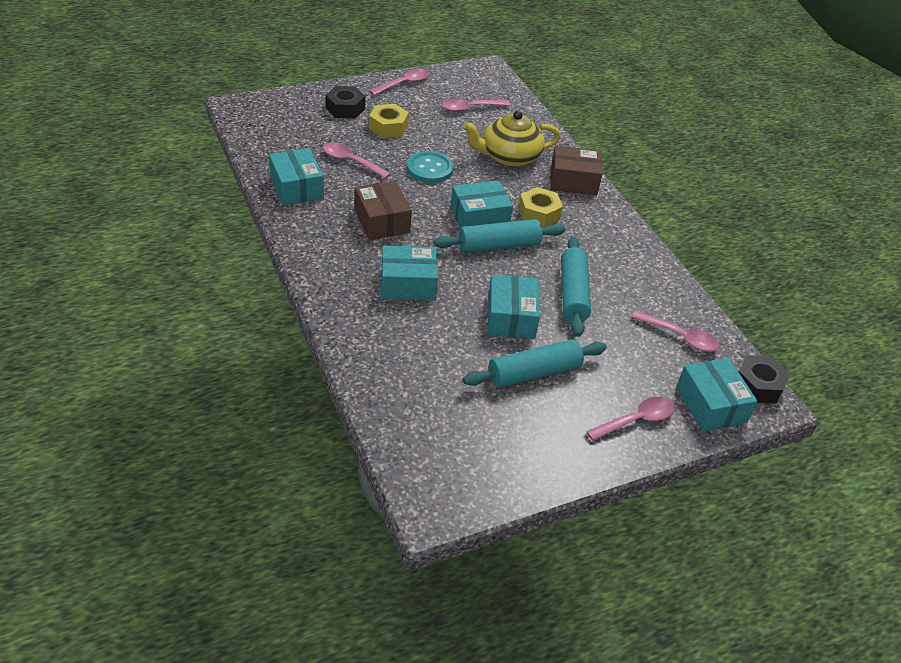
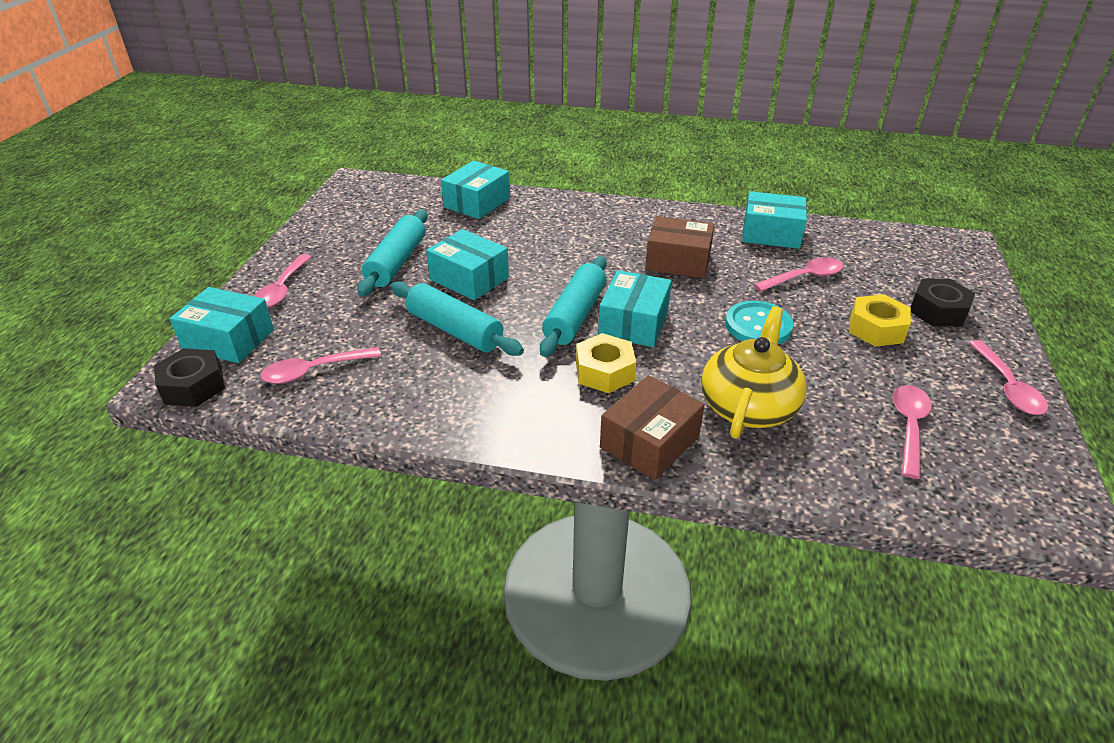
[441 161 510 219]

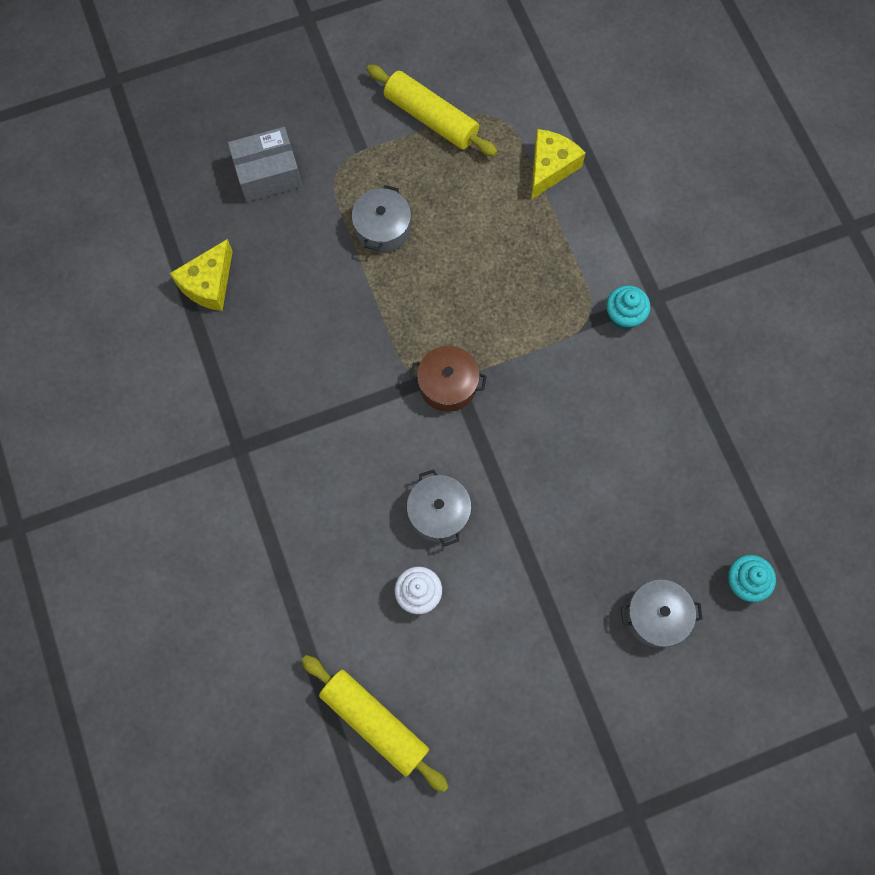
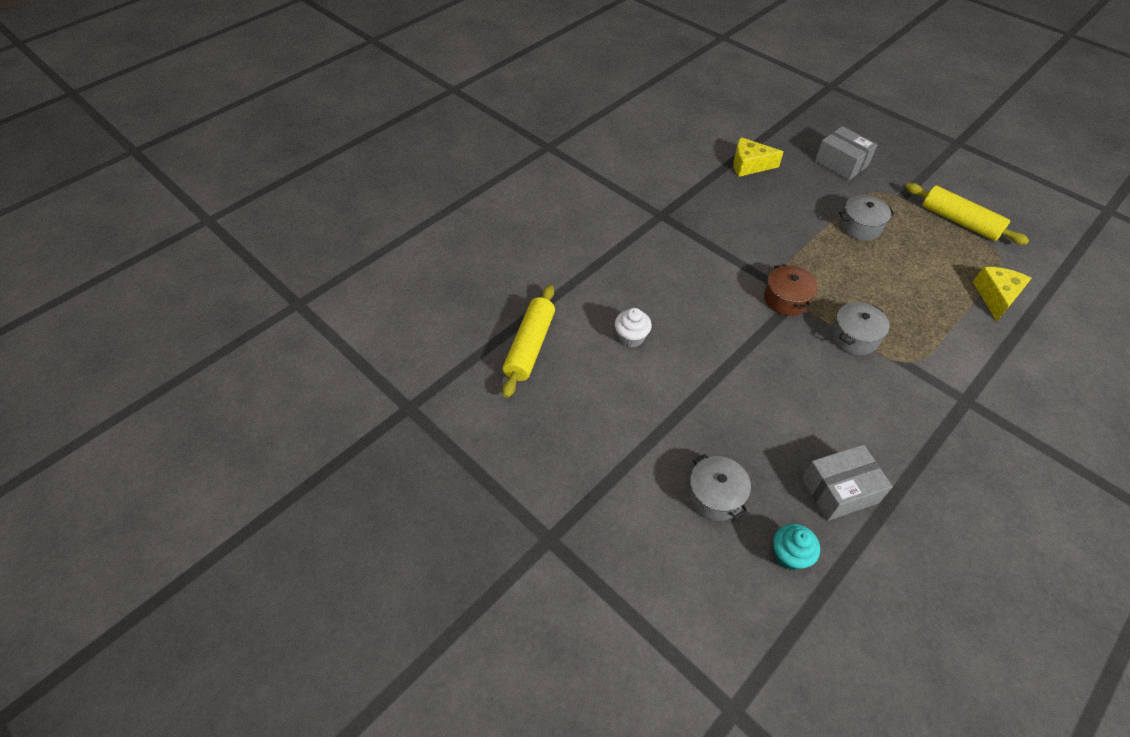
[606 285 651 330] (first image)
[802 444 893 521]
[831 302 890 355]
[906 183 1029 245]
[973 267 1032 322]

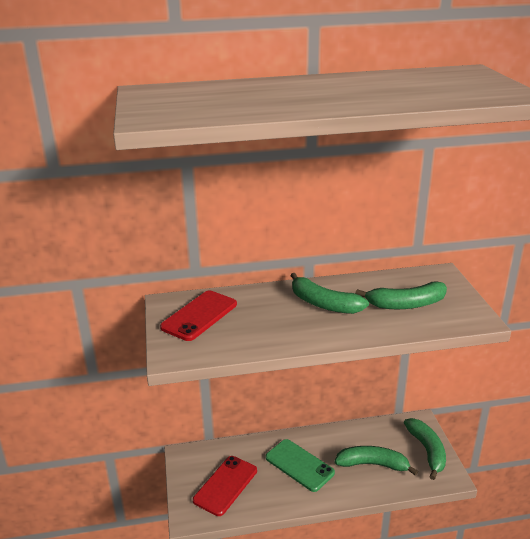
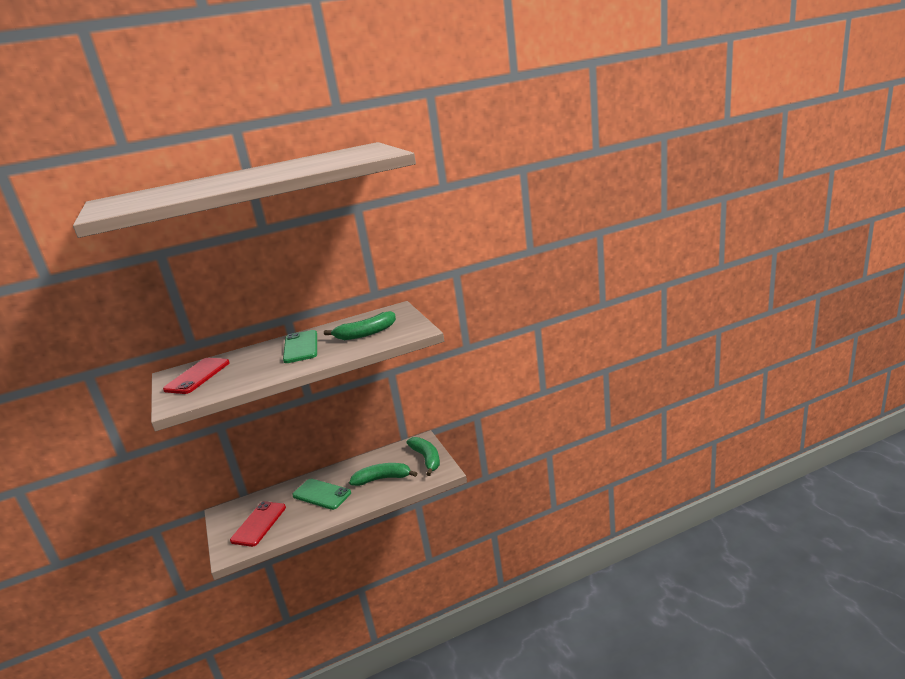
[283 330 317 363]

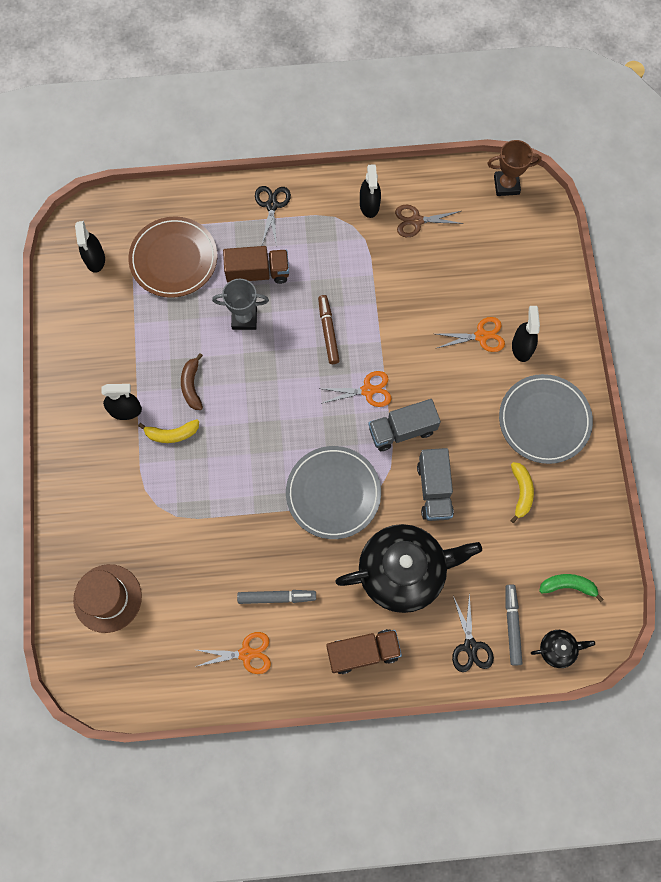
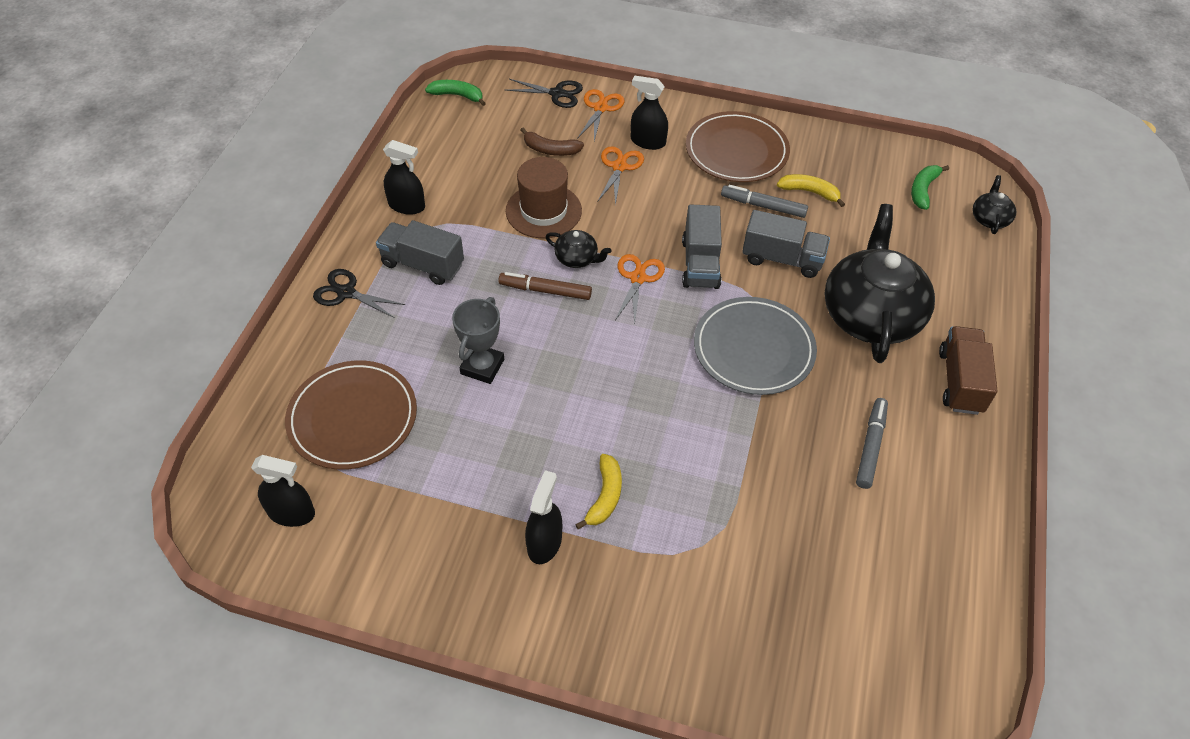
[223 246 289 284] (first image)
[395 205 464 237] (first image)
[376 220 464 285]
[546 230 611 268]
[506 157 582 238]
[521 127 584 156]
[577 89 625 141]
[505 79 583 108]
[721 185 808 218]
[425 80 486 106]
[686 111 790 182]

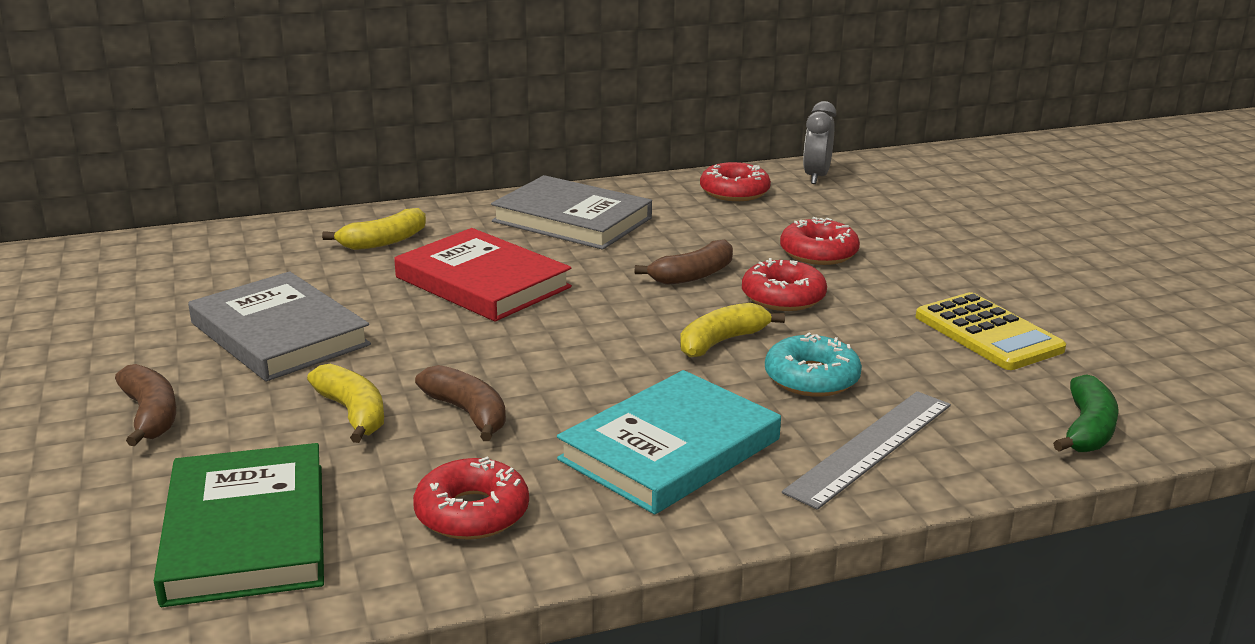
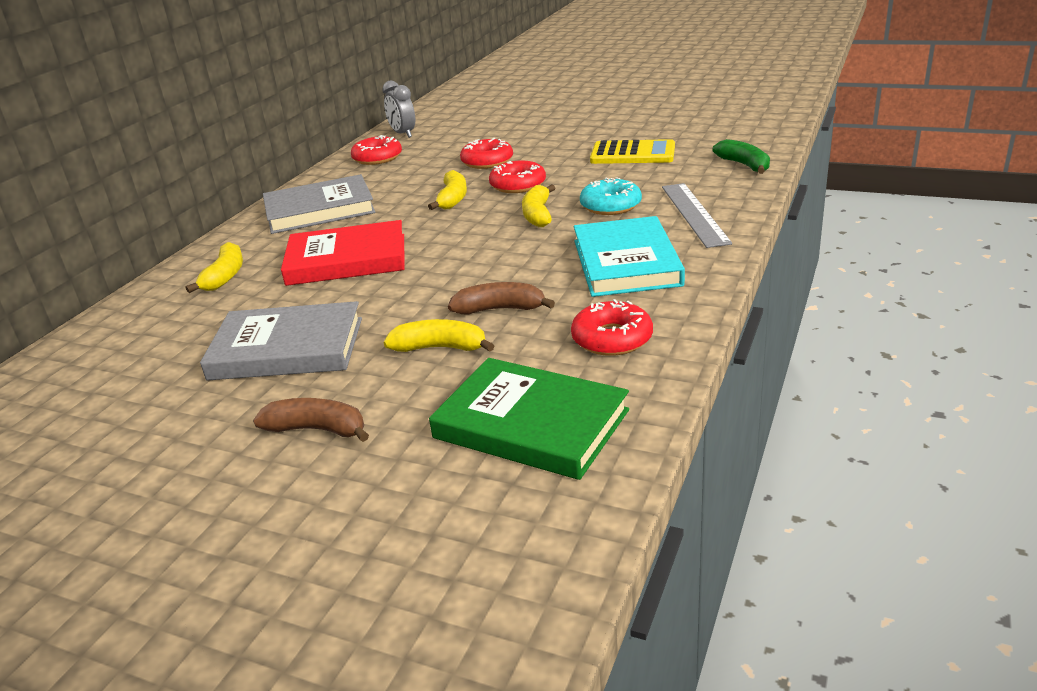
[428 170 467 210]

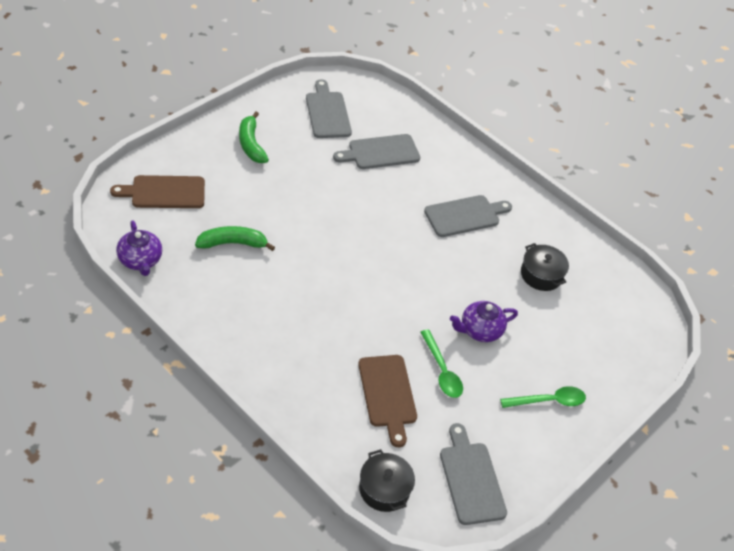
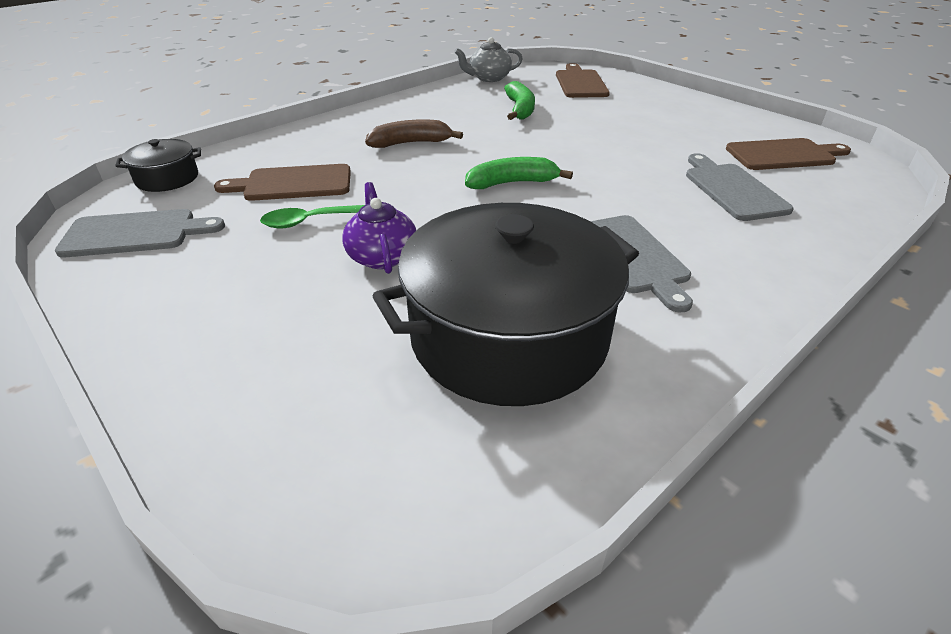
[500 386 586 408] (first image)
[365 119 463 148]
[465 157 573 189]
[454 37 523 82]
[726 138 851 170]
[372 203 639 406]

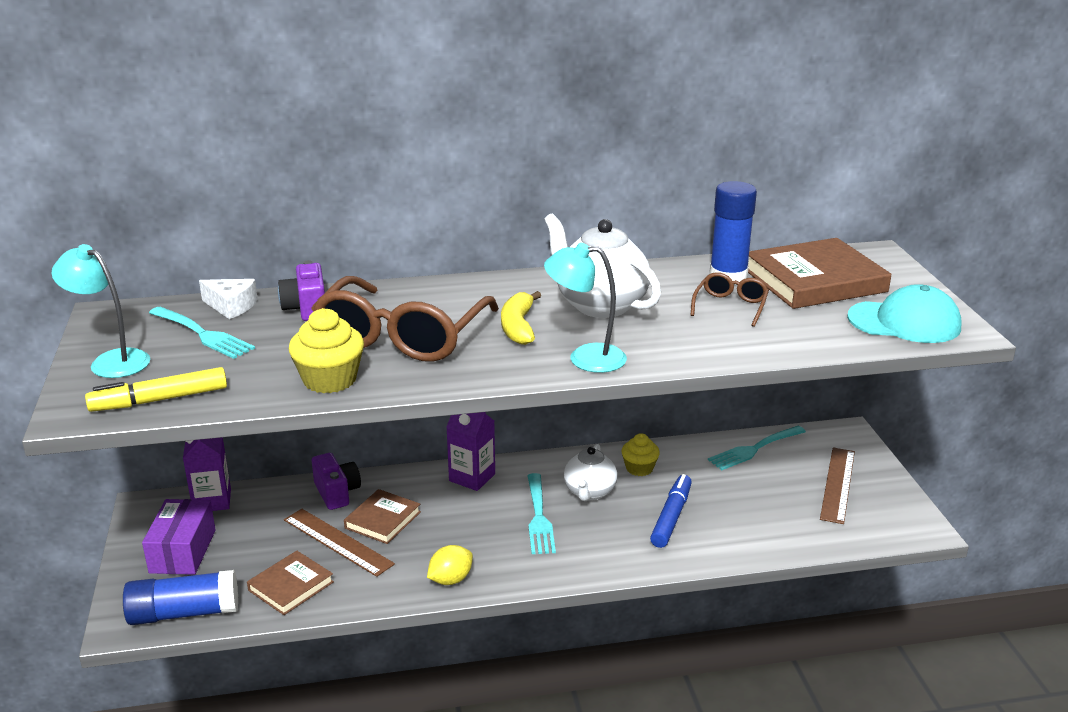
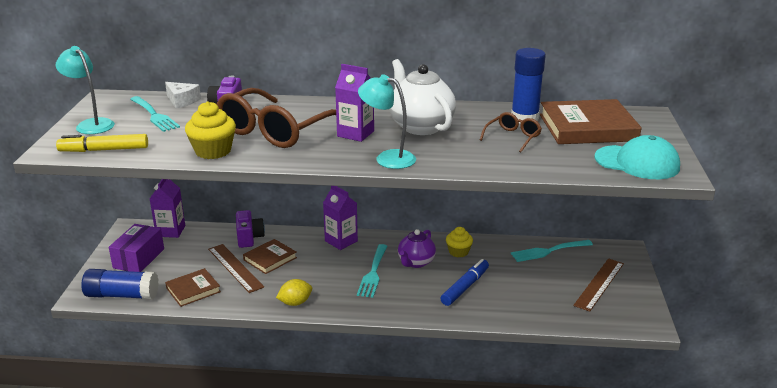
[335 64 374 142]
[398 229 436 268]

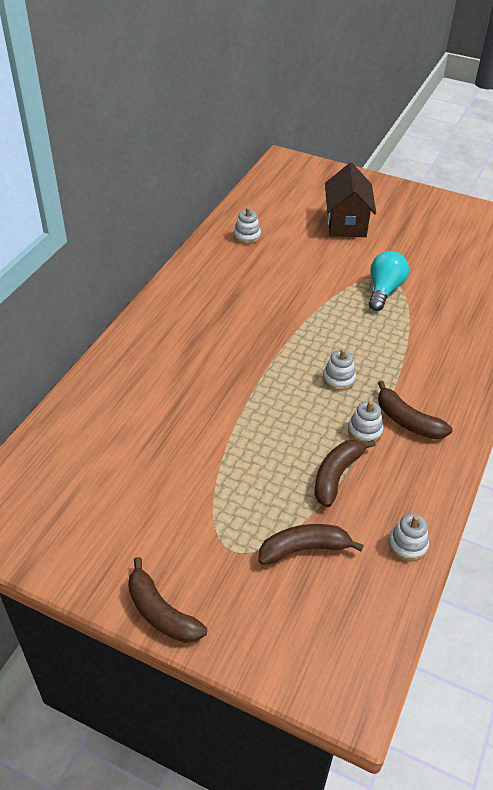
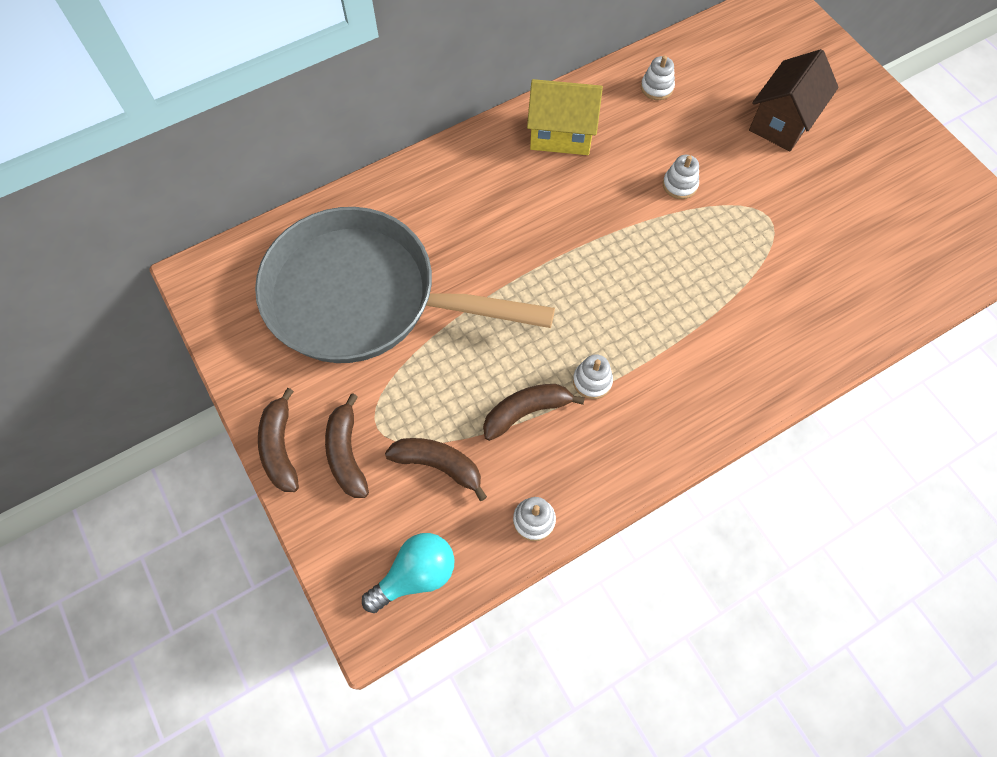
[255 207 555 363]
[527 79 603 155]
[663 155 699 199]
[362 533 455 613]
[325 393 369 498]

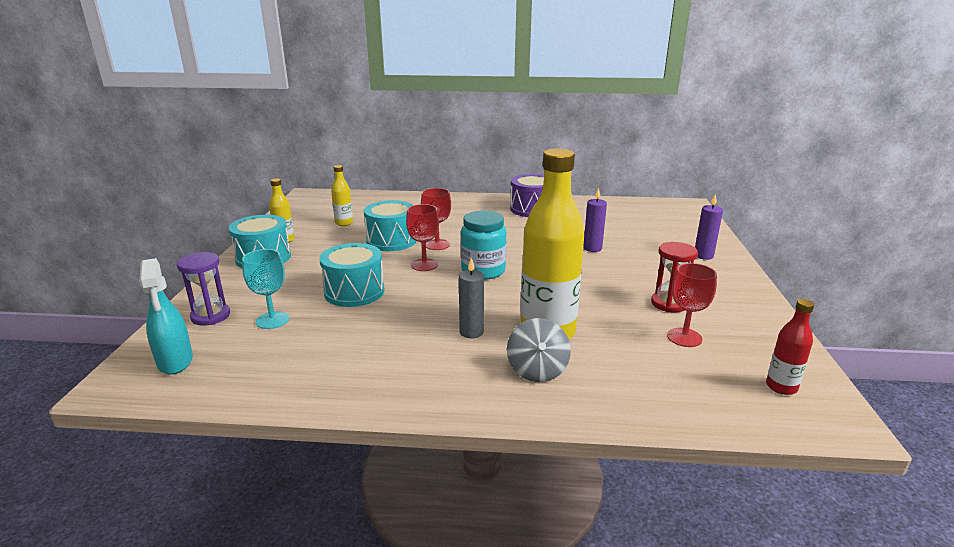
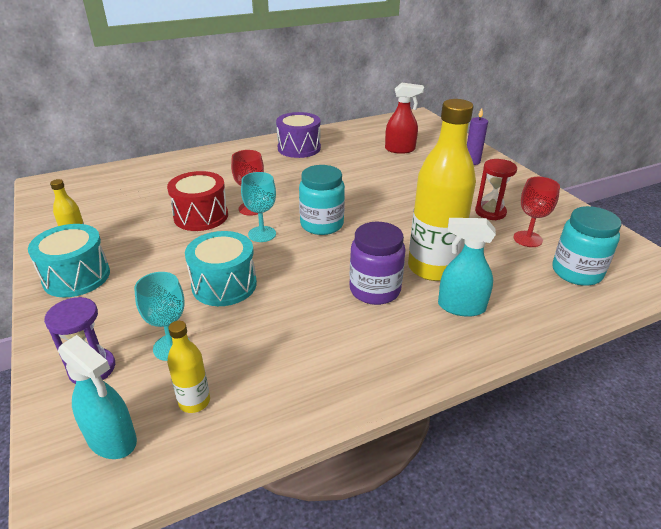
[583 188 607 252] (first image)
[766 299 814 395] (first image)
[385 82 424 154]
[552 206 621 286]
[167 321 210 413]
[349 222 406 305]
[438 218 496 317]
[167 171 228 231]
[241 172 276 242]

